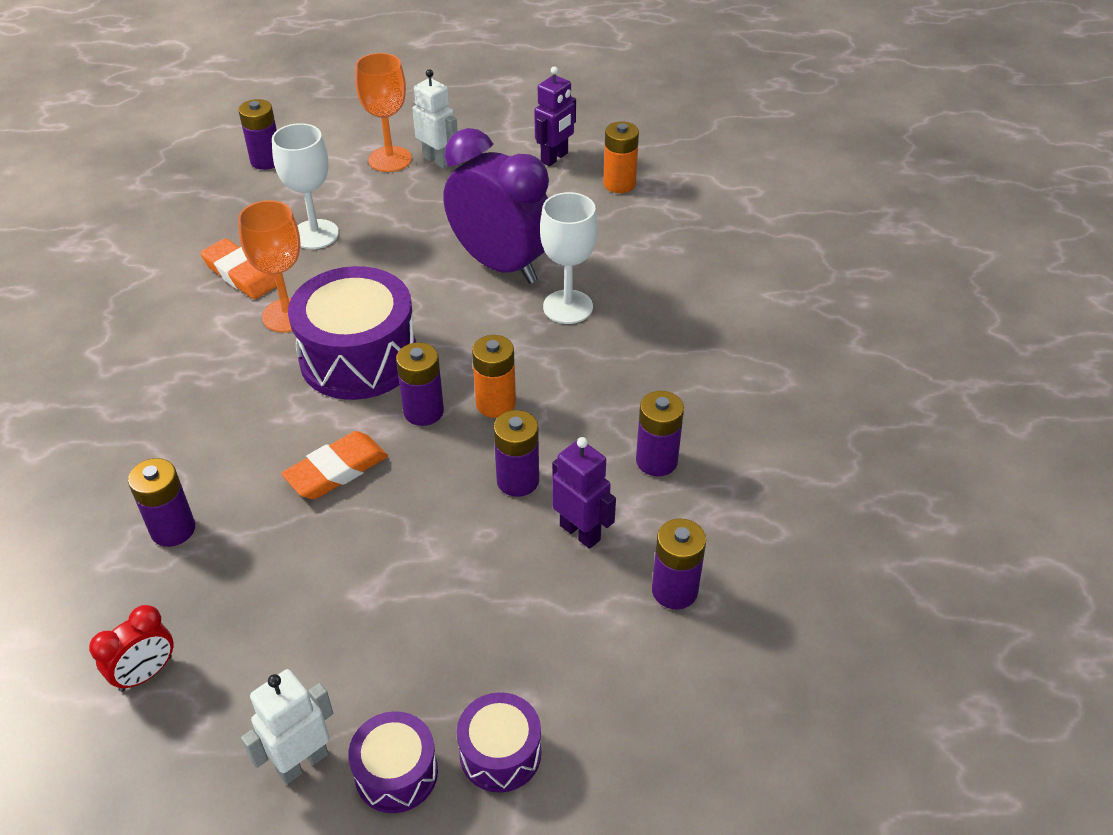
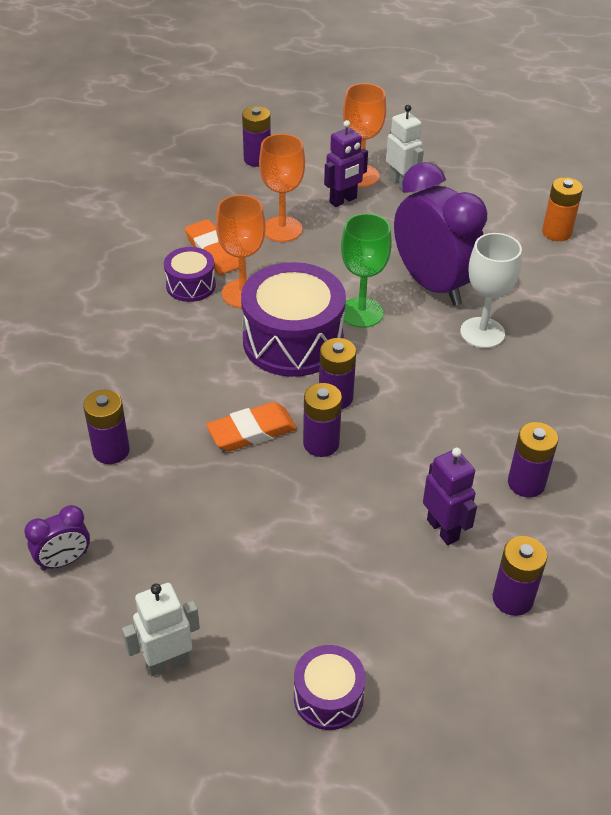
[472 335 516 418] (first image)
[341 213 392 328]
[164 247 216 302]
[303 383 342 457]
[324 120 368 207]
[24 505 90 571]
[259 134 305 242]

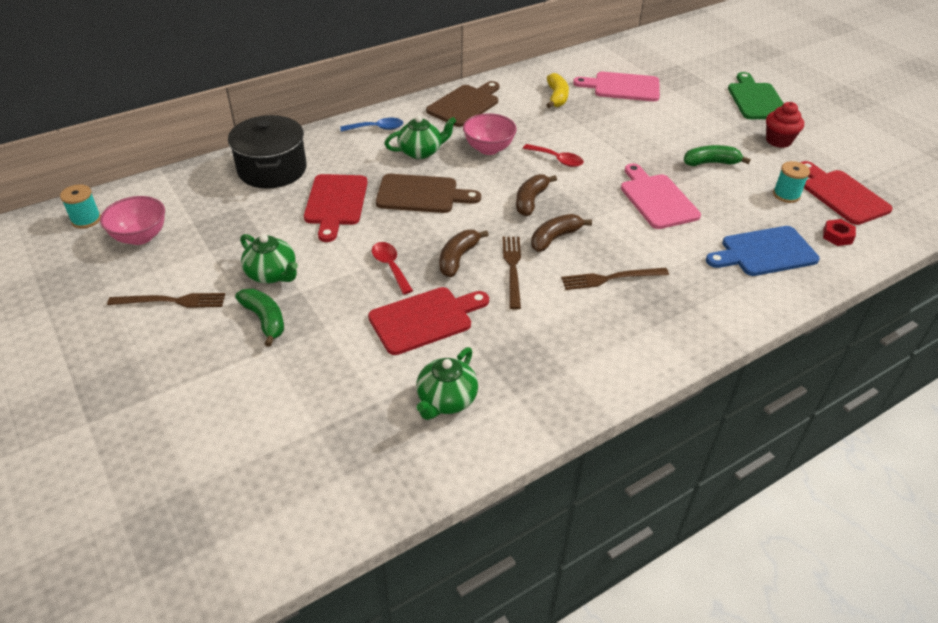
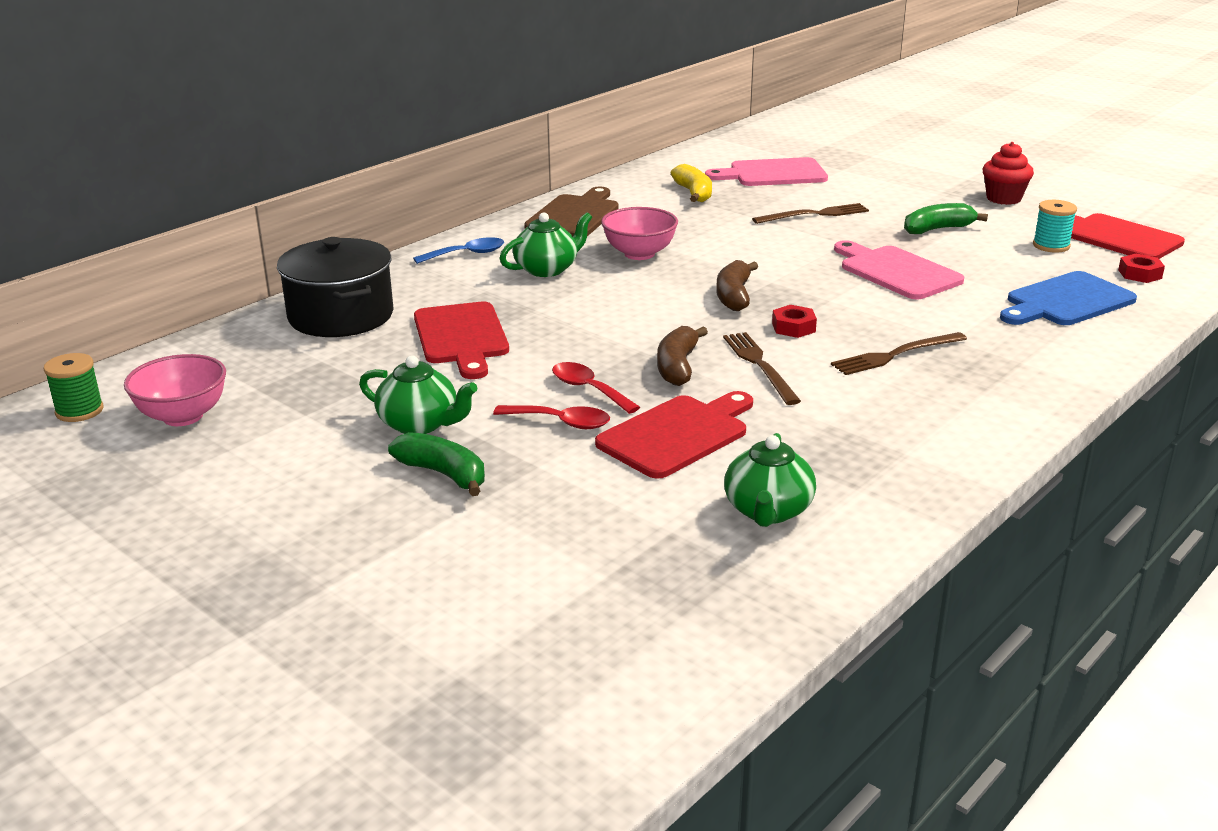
[376 174 481 213] (first image)
[728 72 784 119] (first image)
[752 203 869 224]
[493 405 610 429]
[772 305 817 338]
[44 353 103 422]

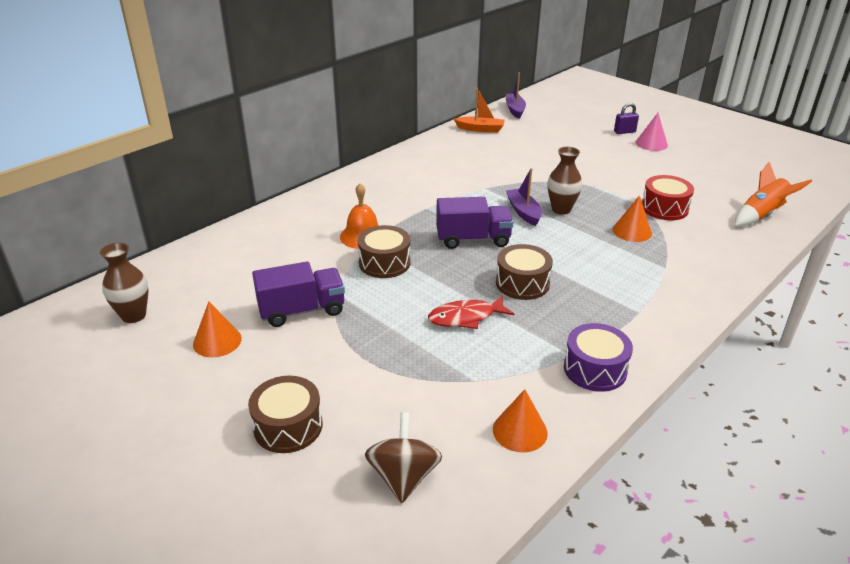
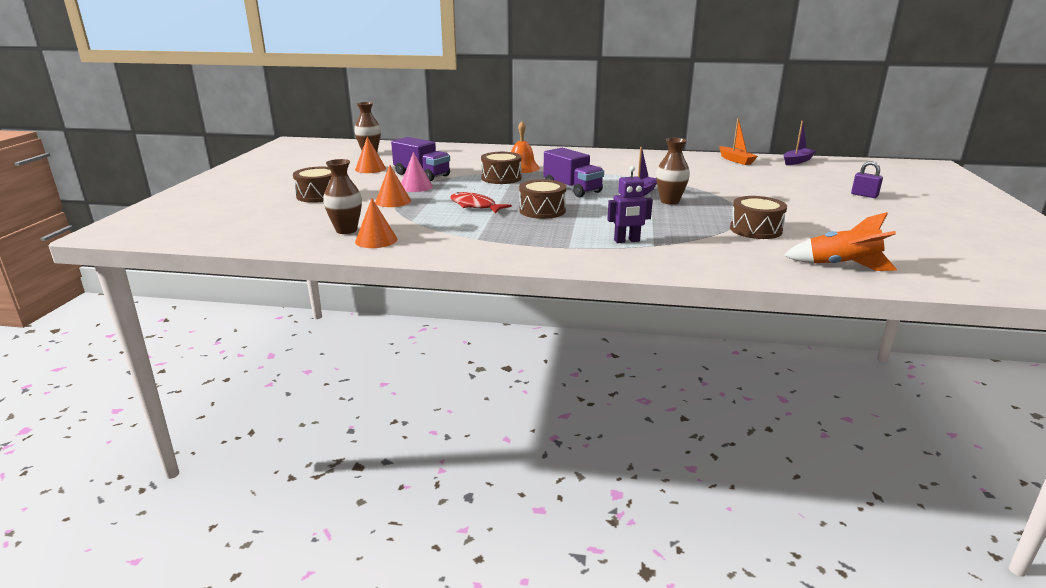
[365 413 442 503] (first image)
[564 323 633 392] (first image)
[323 159 362 234]
[607 166 653 243]
[375 165 411 207]
[401 152 433 192]
[730 196 787 239]

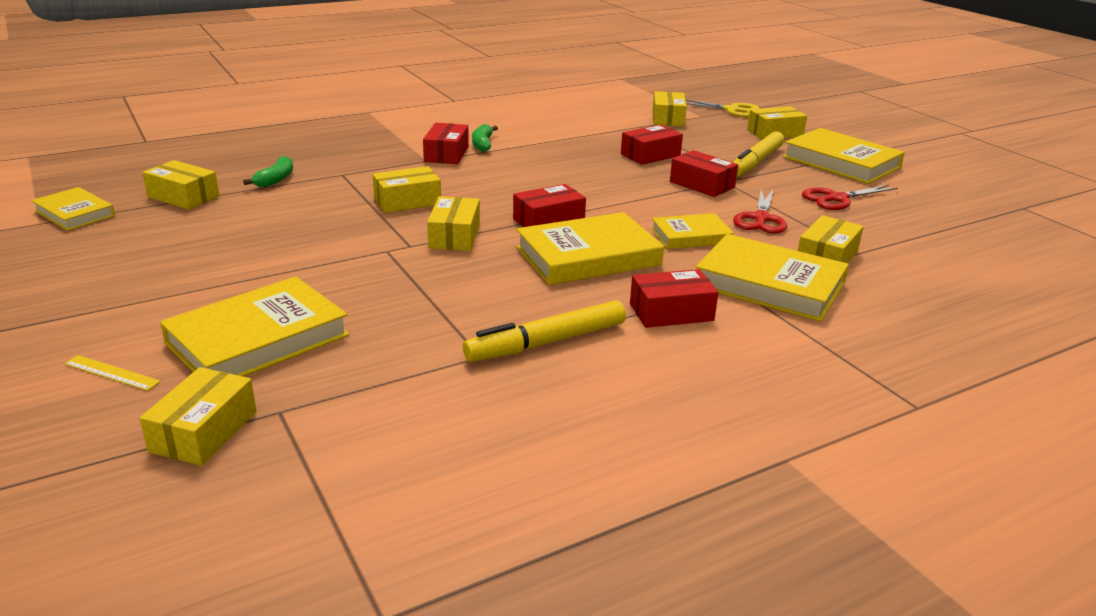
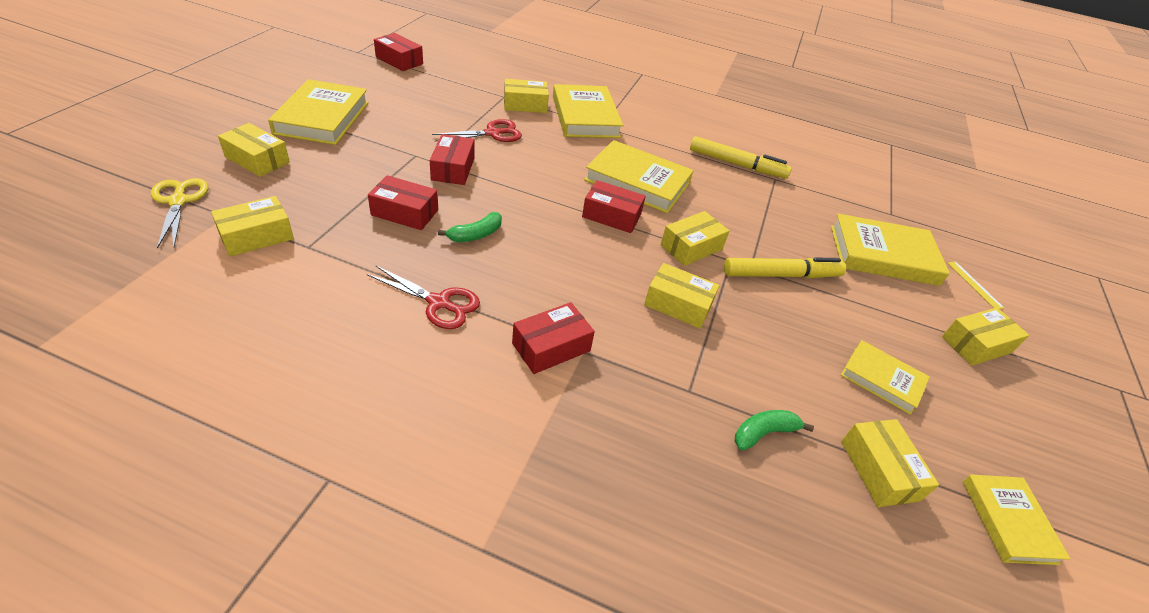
[942 308 1029 366]
[438 212 502 242]
[374 33 423 71]
[841 340 930 415]
[724 257 846 278]
[367 266 480 329]

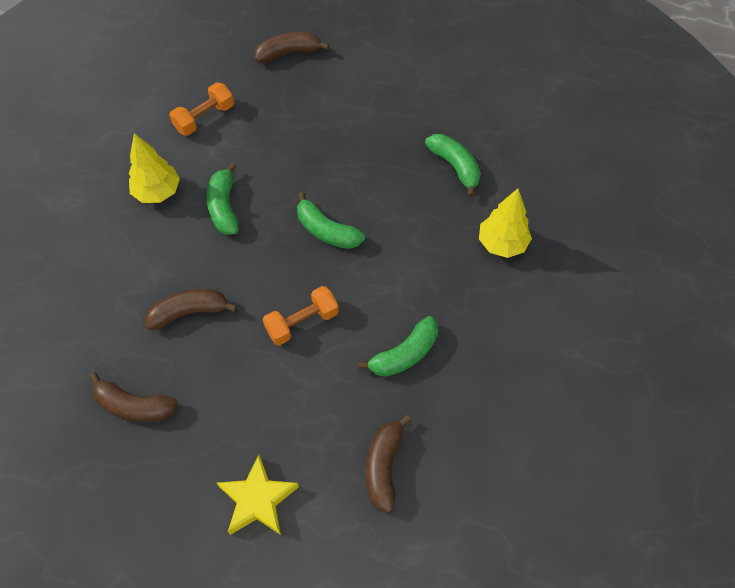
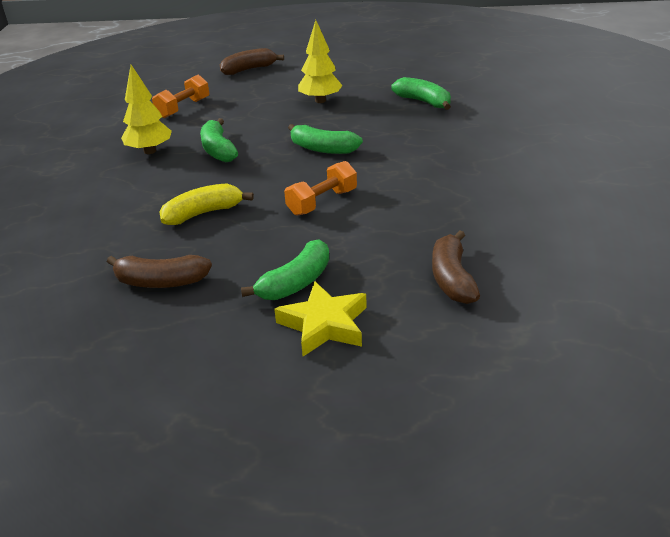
[241 239 329 300]
[298 20 343 103]
[159 183 254 225]

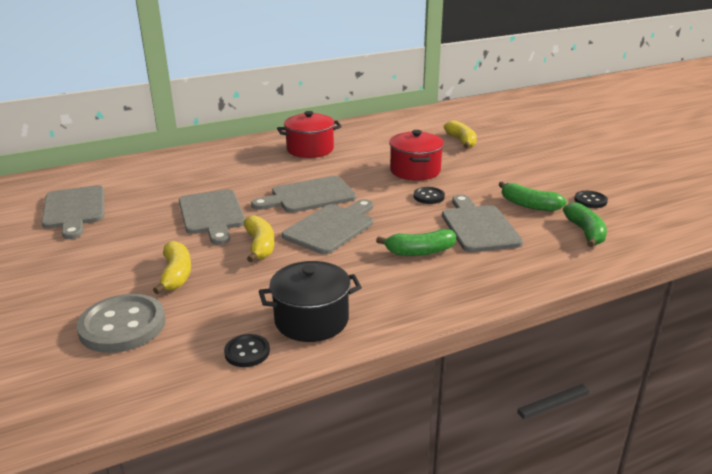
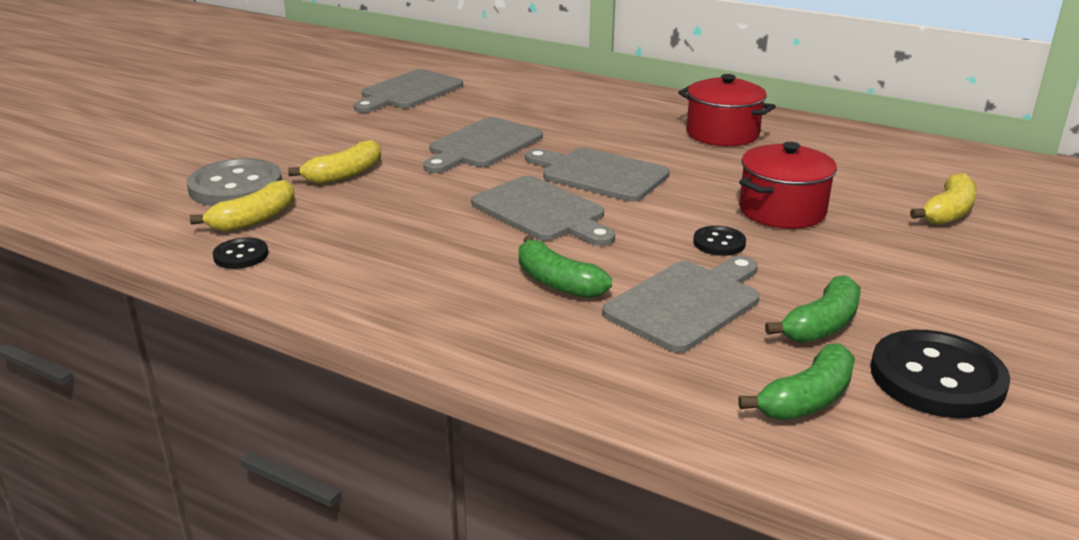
[259 261 362 342] (first image)
[190 180 294 232]
[471 176 615 246]
[765 275 860 343]
[871 330 1010 418]

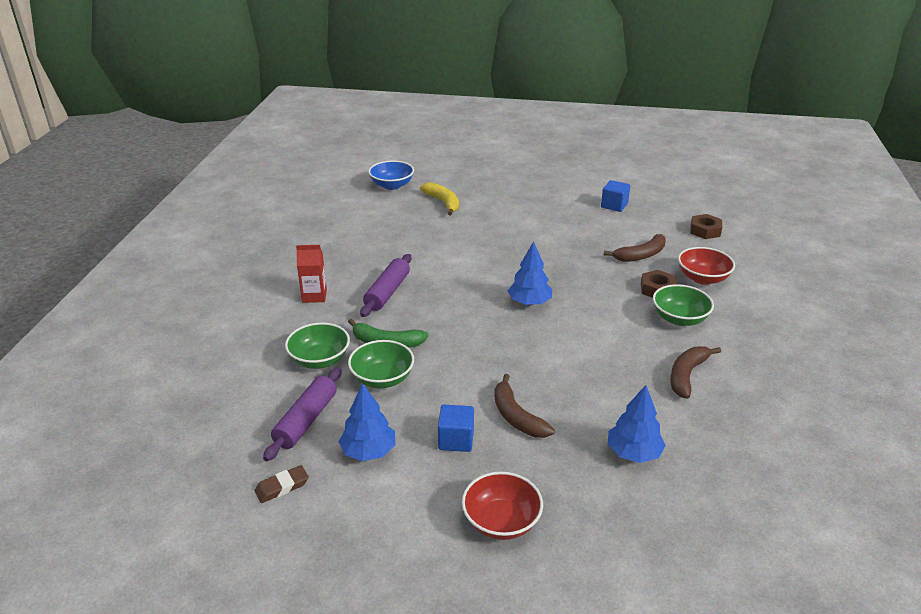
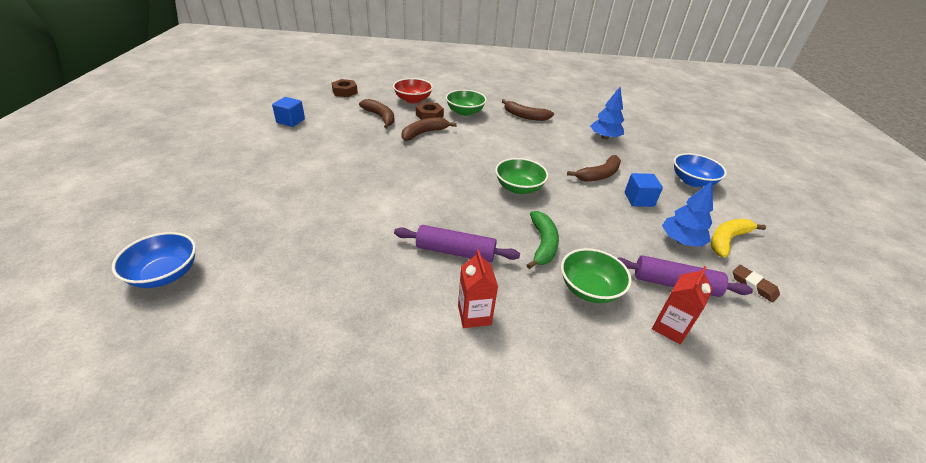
[508 241 552 306] (first image)
[402 117 457 141]
[652 266 712 344]
[495 158 548 194]
[711 219 766 258]
[674 153 727 187]

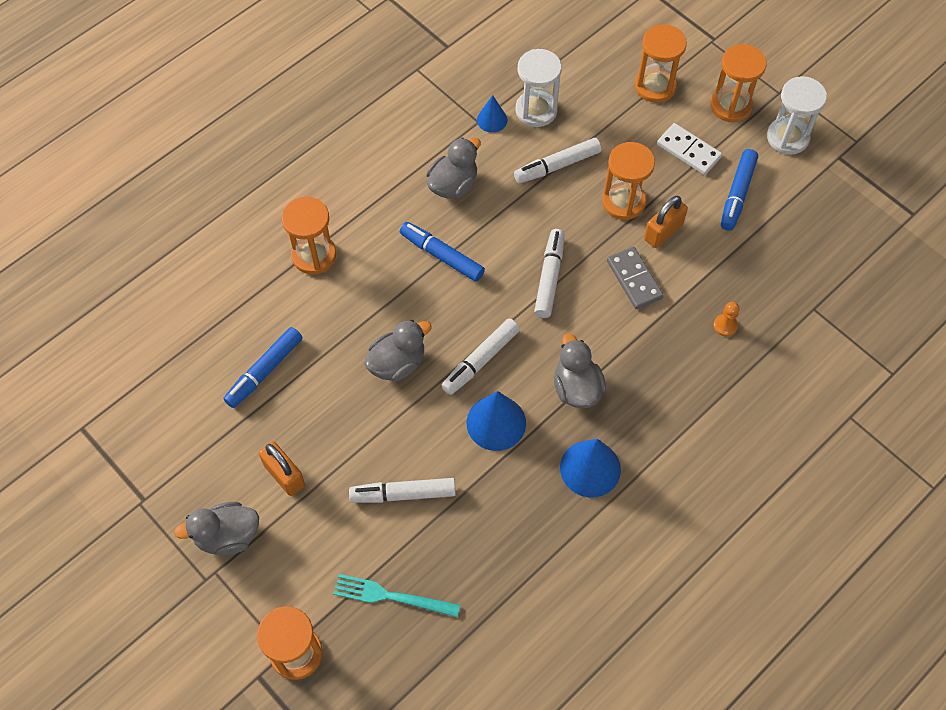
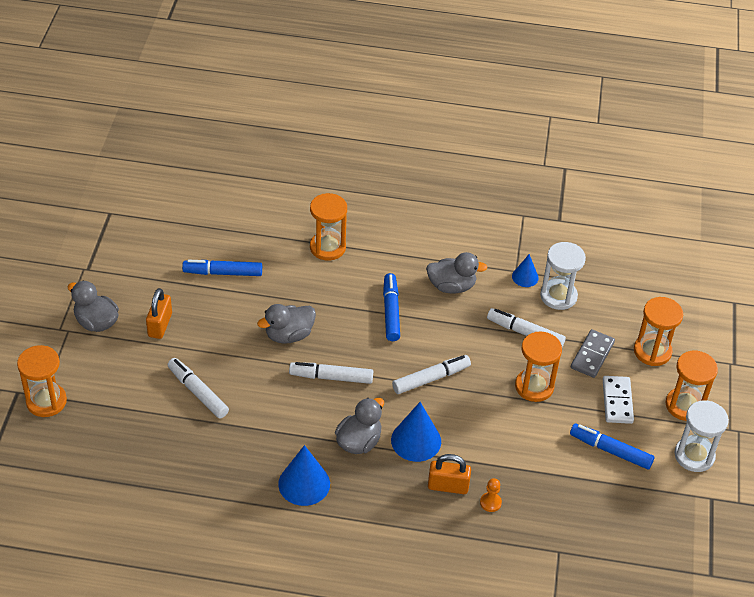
[333 574 460 618] (first image)
[391 402 441 462]
[571 329 615 378]
[428 454 471 494]
[257 304 316 344]
[570 423 654 470]

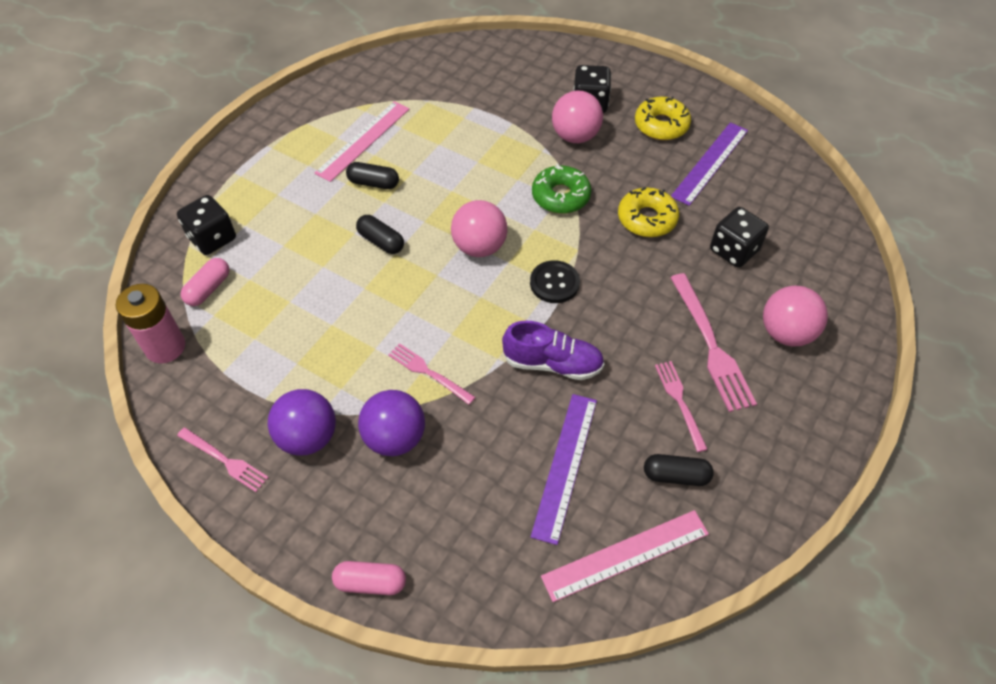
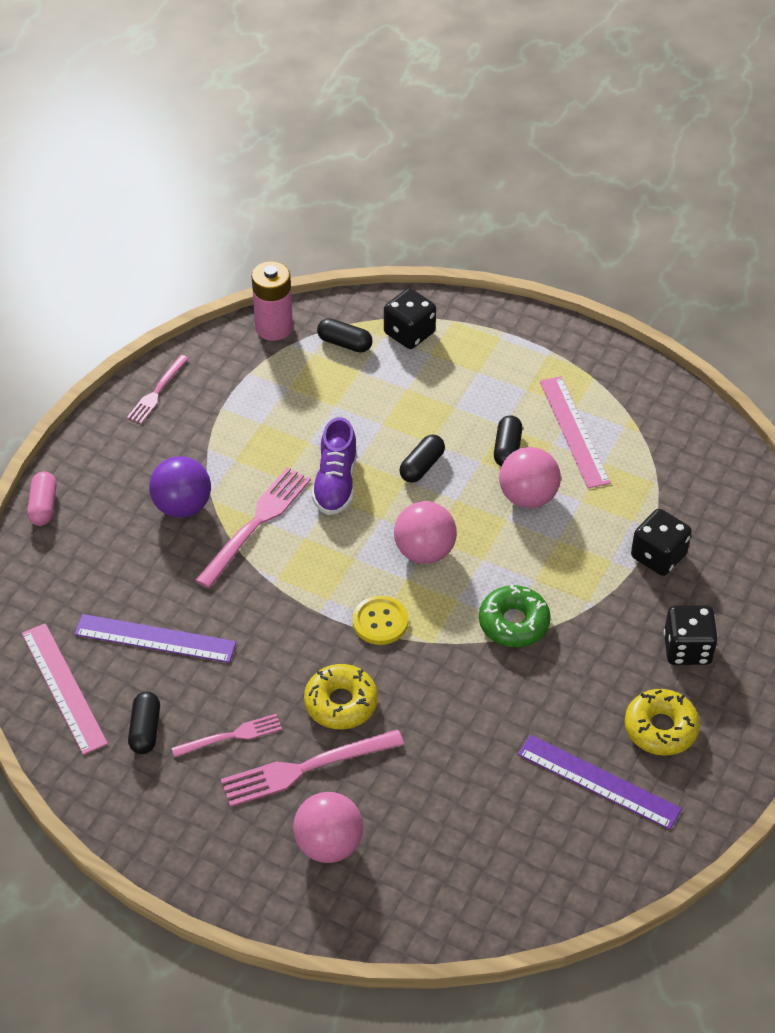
[268 389 336 456] (first image)
[312 417 357 515]
[499 447 561 508]
[304 664 378 730]
[631 509 692 576]
[317 318 372 352]
[353 596 408 645]
[540 376 611 489]
[195 467 311 588]

